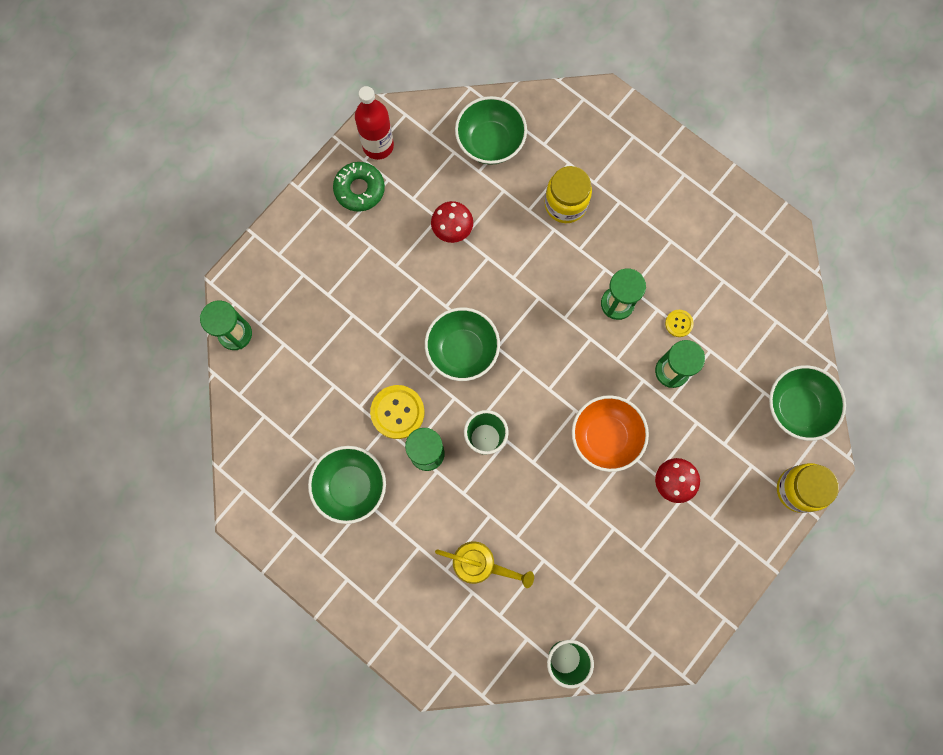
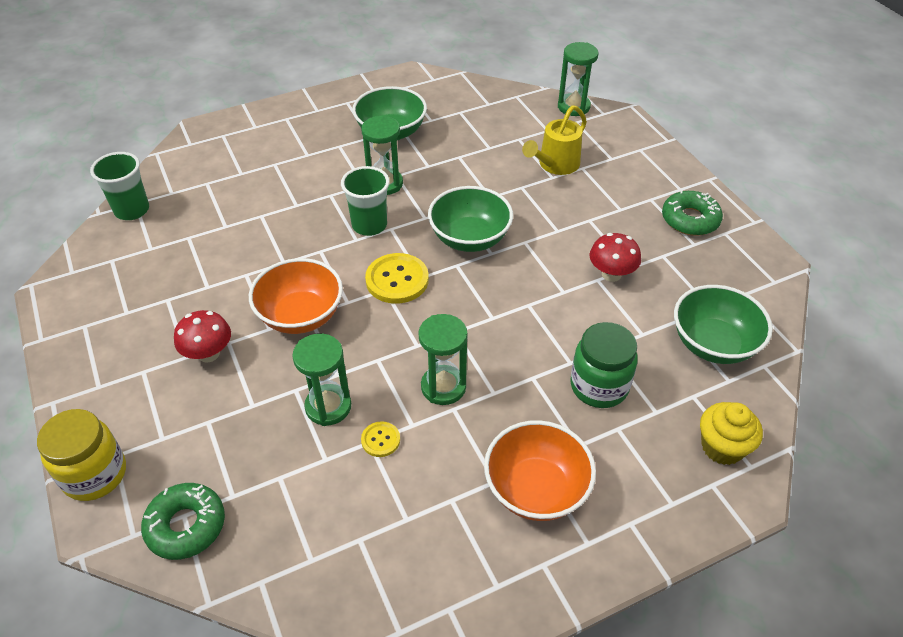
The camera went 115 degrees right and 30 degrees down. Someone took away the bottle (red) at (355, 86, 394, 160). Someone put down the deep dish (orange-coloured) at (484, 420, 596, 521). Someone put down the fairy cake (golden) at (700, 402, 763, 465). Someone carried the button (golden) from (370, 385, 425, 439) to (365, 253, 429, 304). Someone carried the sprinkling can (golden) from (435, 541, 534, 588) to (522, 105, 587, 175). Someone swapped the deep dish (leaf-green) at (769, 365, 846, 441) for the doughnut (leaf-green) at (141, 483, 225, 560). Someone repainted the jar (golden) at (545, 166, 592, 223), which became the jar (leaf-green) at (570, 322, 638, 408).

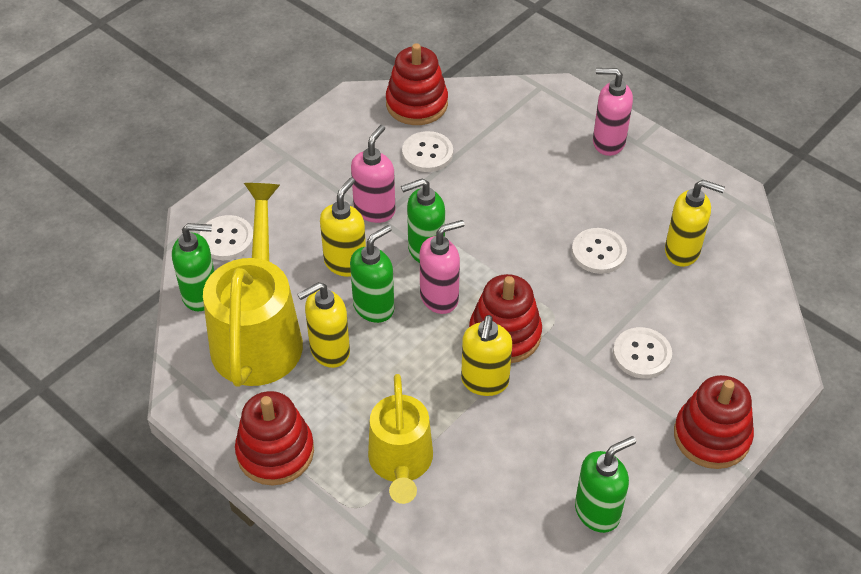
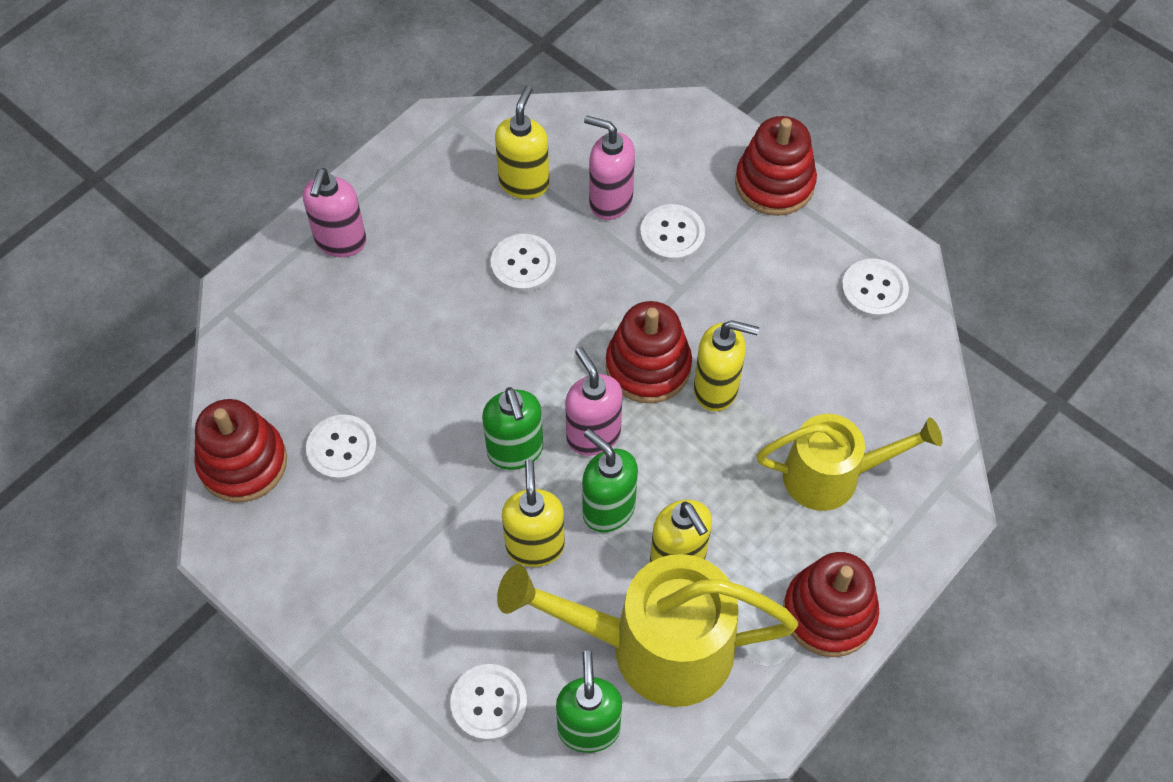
The camera went 90 degrees left and 10 degrees up. Someone carried the soap pump (rosy) from (351, 125, 395, 223) to (584, 115, 635, 220). Someone swapped the soap pump (leaf-green) at (575, 436, 636, 533) for the button (snow-white) at (841, 259, 909, 319). Someone rotated the soap pump (golden) at (320, 177, 366, 277) by 60 degrees clockwise.

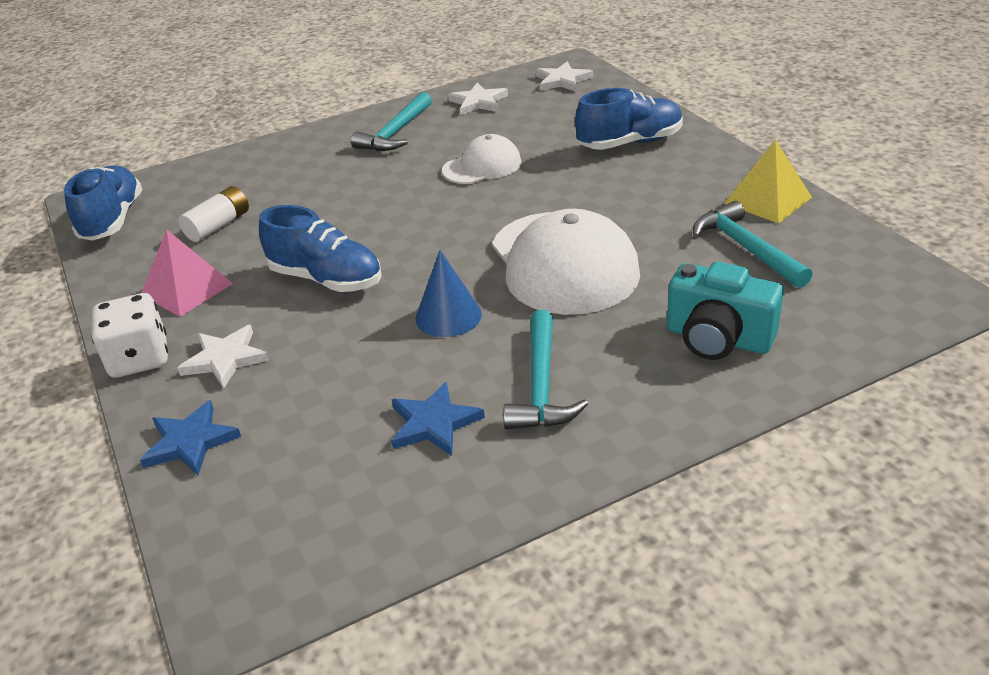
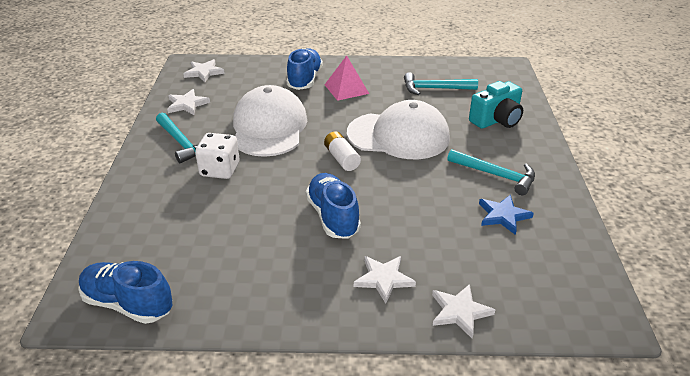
The camera went 65 degrees left and 0 degrees up. Someone took away the cone shape (royal blue) at (415, 250, 482, 337). Someone took away the pyramid (golden) at (724, 140, 812, 224). Someone carried the dice (snow-white) from (91, 293, 168, 378) to (195, 133, 240, 179). Someone carried the pyramid (rosy) from (141, 229, 233, 317) to (325, 56, 369, 101). Someone carried the battery (snow-white) from (179, 186, 249, 242) to (324, 131, 361, 171). Someone repainted the star shape (royal blue) at (140, 400, 241, 475), which became the star shape (snow-white) at (432, 284, 495, 339). Someone rotated the lace-up shoe (royal blue) at (259, 205, 382, 292) by 75 degrees counterclockwise. Someone scaled the baseball cap (snow-white) at (442, 134, 521, 184) by 1.83.

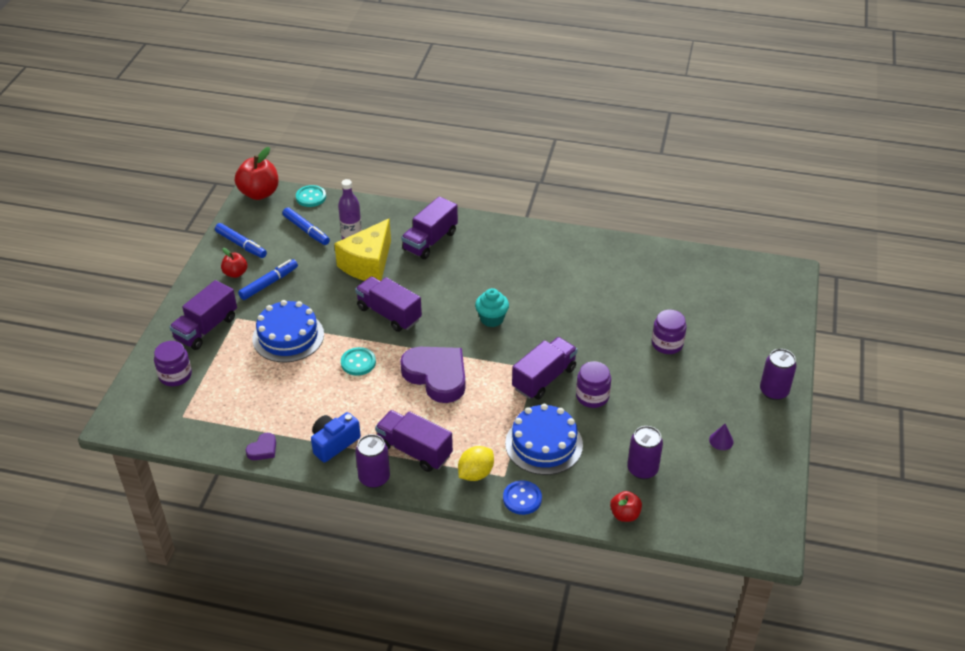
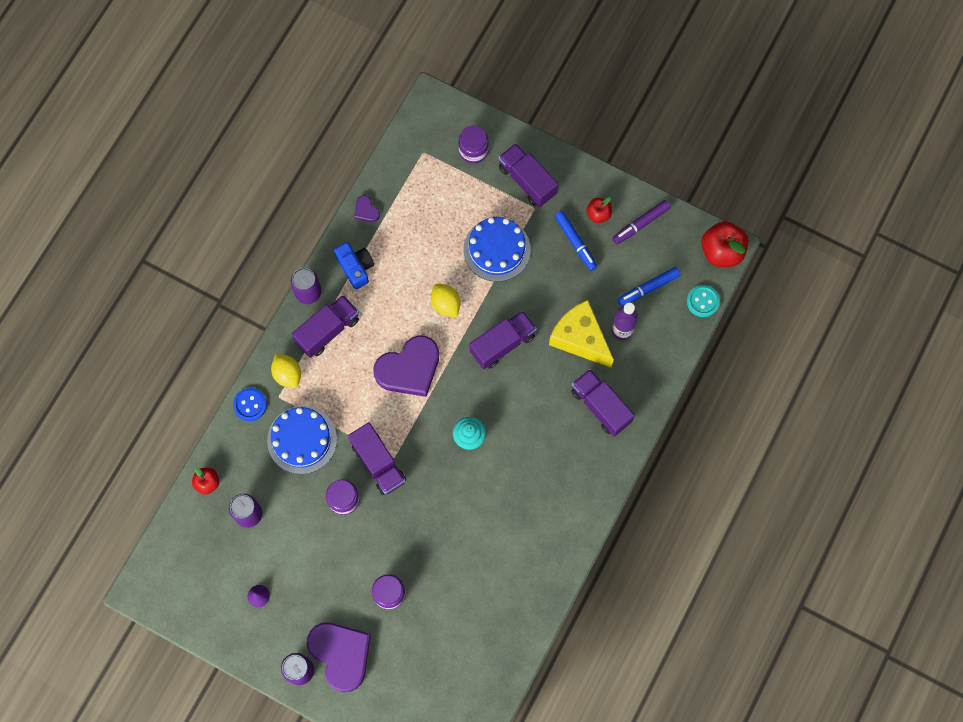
The camera went 105 degrees right and 30 degrees up. Someone put down the love heart (purple) at (307, 623, 371, 692). Someone swapped the button (aqua) at (341, 347, 376, 376) for the citrus fruit (golden) at (431, 284, 460, 317). Someone repainted the felt pen (royal blue) at (215, 223, 267, 258), which became the felt pen (purple) at (612, 200, 671, 245).

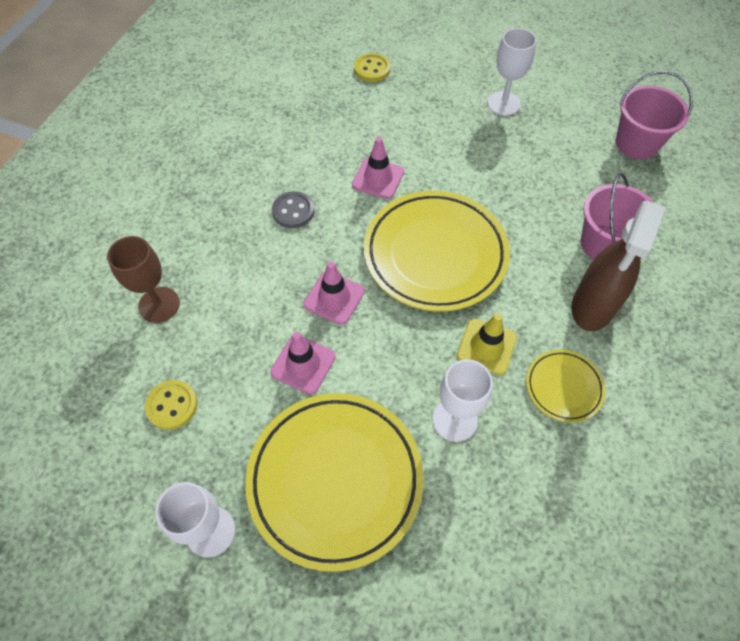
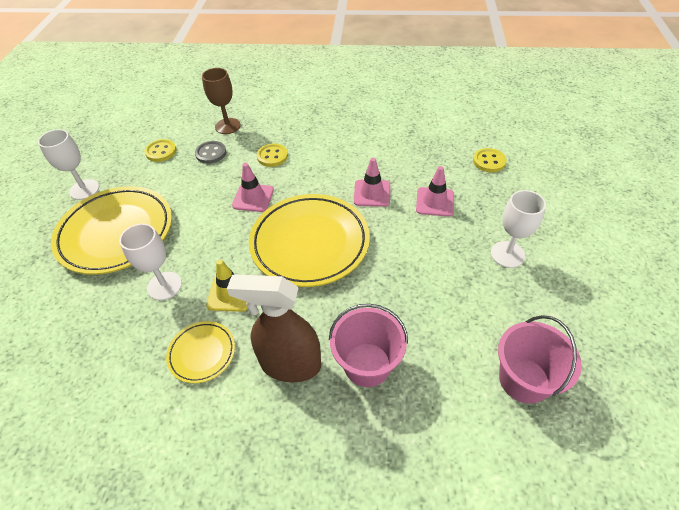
The camera went 75 degrees right and 10 degrees down. Someone put down the button (golden) at (257, 143, 288, 167). Someone carried the traffic cone (rosy) from (270, 332, 336, 394) to (416, 166, 454, 217). Someone carried the button (gray) from (272, 191, 315, 228) to (195, 141, 226, 164).

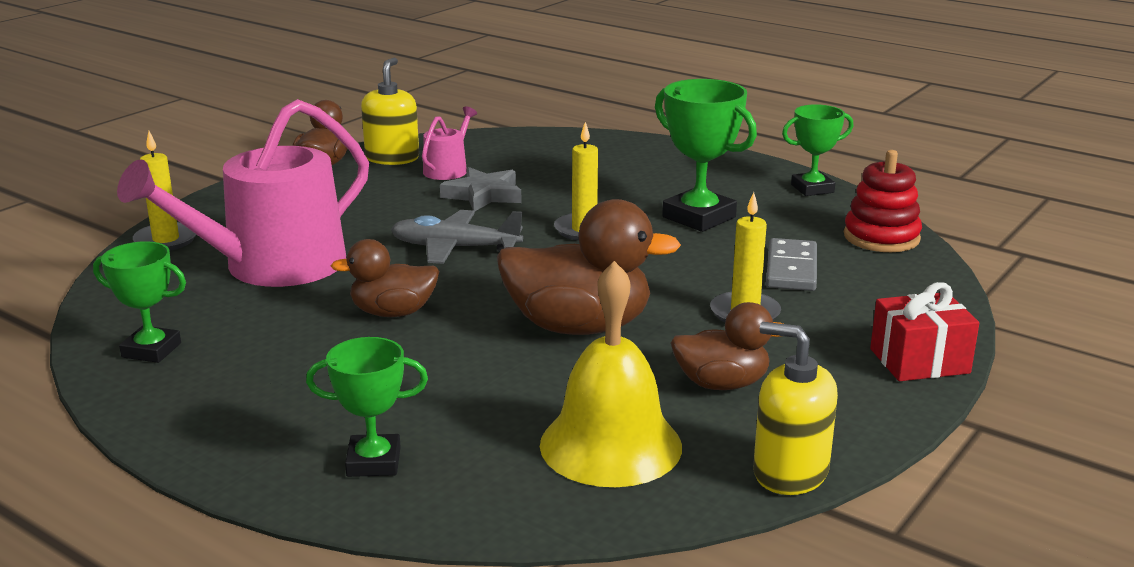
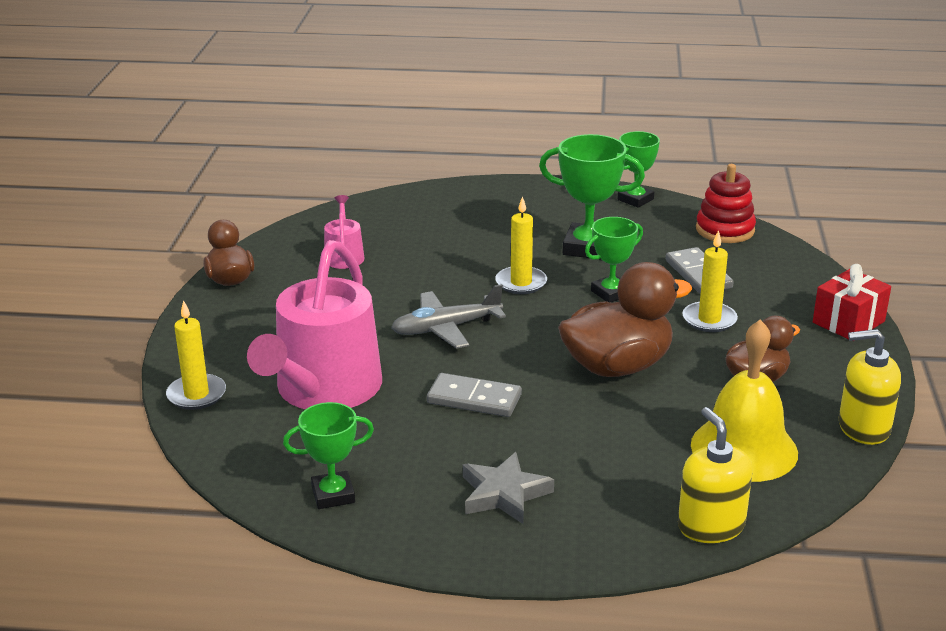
The camera went 30 degrees left and 5 degrees up. Someone carried the award cup (leaf-green) from (306, 337, 428, 477) to (585, 217, 643, 303). Someone carried the soap pump (golden) from (361, 57, 419, 165) to (678, 407, 753, 543). Someone carried the star shape (gray) from (440, 167, 522, 211) to (463, 452, 554, 524). Someone swapped the duck (dark brown) at (331, 239, 439, 317) for the domino (gray) at (427, 373, 522, 417).

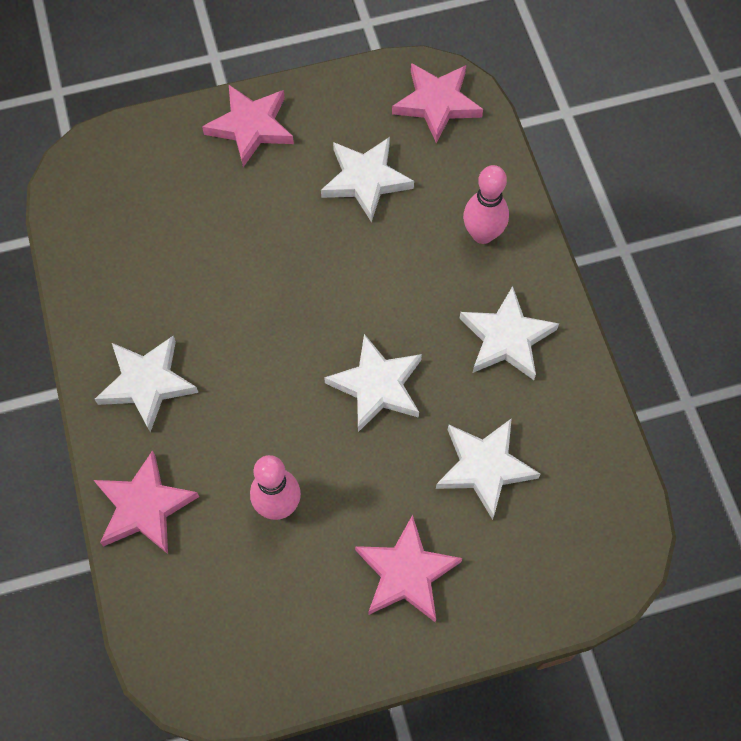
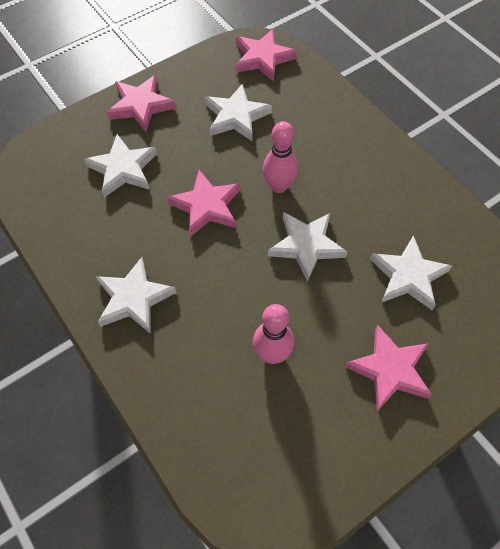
The camera went 20 degrees left and 5 degrees down. Someone carried the star shape (rosy) from (94, 450, 199, 554) to (167, 170, 240, 237). Someone carried the star shape (snow-white) from (459, 286, 559, 380) to (84, 134, 157, 198). Someone carried the tenpin (rosy) from (463, 165, 509, 244) to (263, 121, 298, 193).

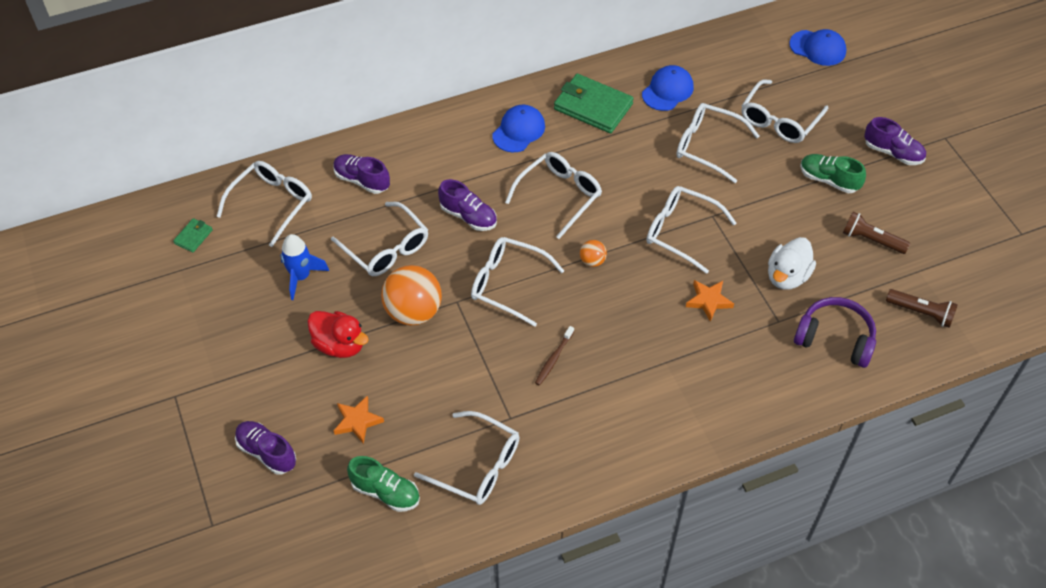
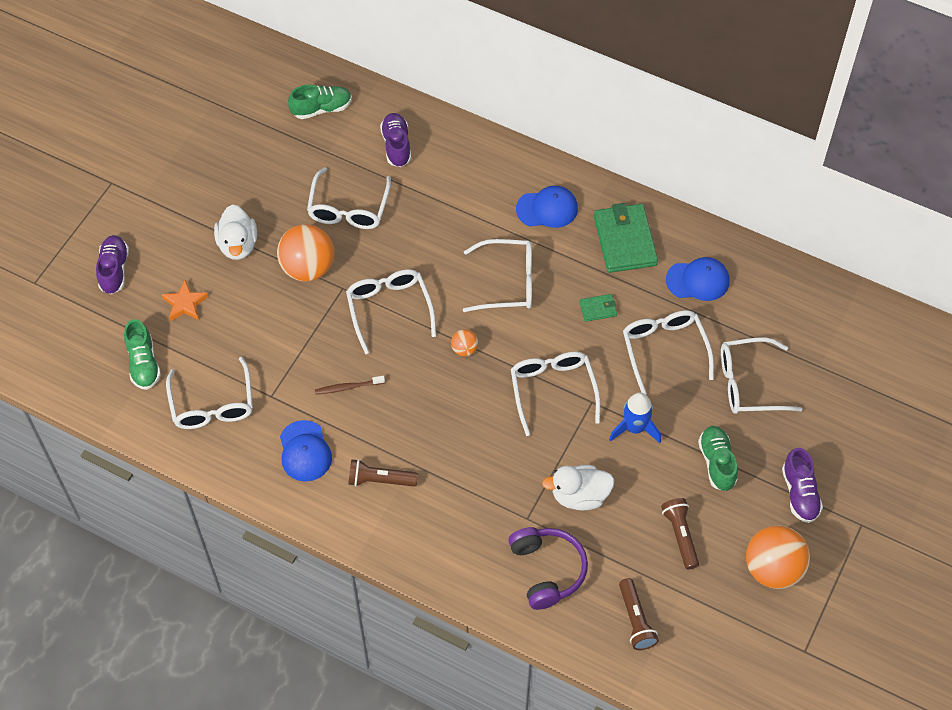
The camera went 50 degrees right and 5 degrees up. Someone took away the lace-up shoe (purple) at (438, 179, 497, 231). Someone took away the star shape (orange-coloured) at (686, 280, 734, 322). Someone put down the pocket torch (dark brown) at (348, 459, 418, 487). Someone put down the ball (orange-coloured) at (746, 525, 810, 589). Someone carried the billfold (leaf-green) from (173, 218, 213, 253) to (579, 294, 617, 322). Someone carried the spaceship (royal blue) from (280, 234, 329, 300) to (609, 392, 661, 443). Someone carried the baseball cap (royal blue) from (789, 29, 846, 66) to (280, 420, 332, 482). Someone swapped the eyeglasses (snow-white) at (216, 161, 312, 247) for the lace-up shoe (leaf-green) at (288, 85, 352, 119). Someone repainted the duck (red) at (307, 311, 369, 358), which became the duck (snow-white) at (214, 204, 257, 260).

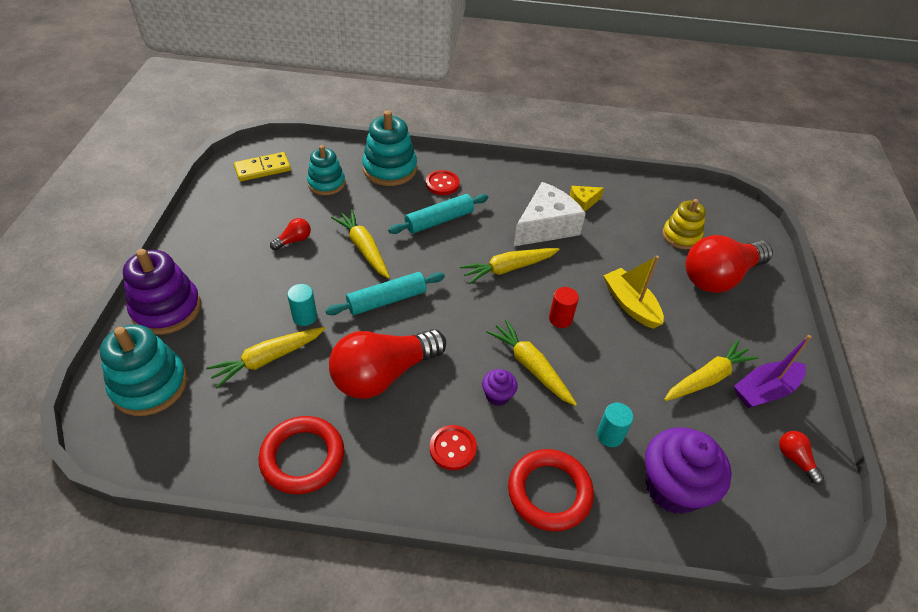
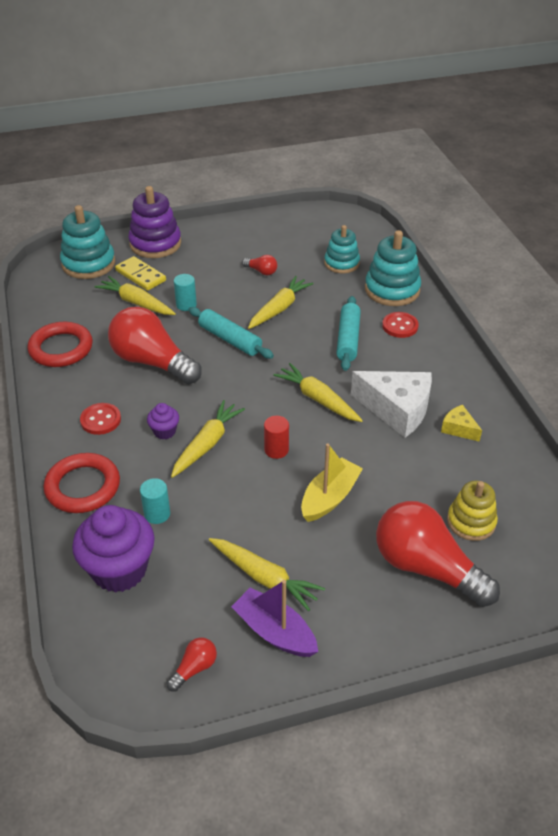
The camera went 70 degrees right and 5 degrees down. Someone carried the domino (golden) from (234, 152, 291, 181) to (115, 256, 166, 291). Someone rotated the pastry roller (aqua) at (388, 194, 488, 234) by 60 degrees clockwise.

